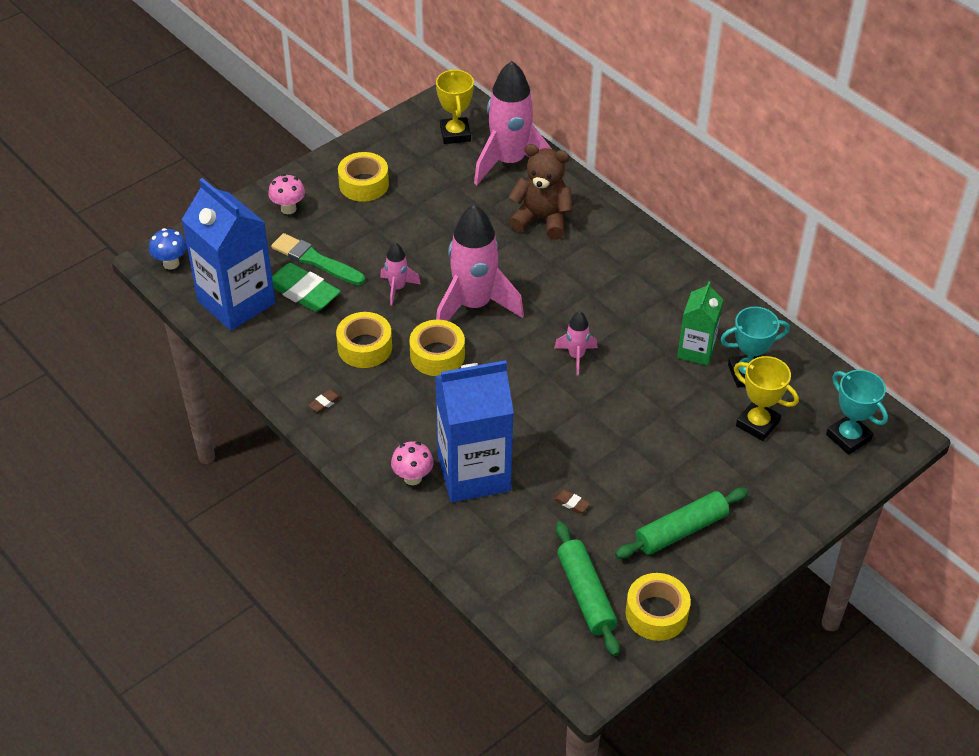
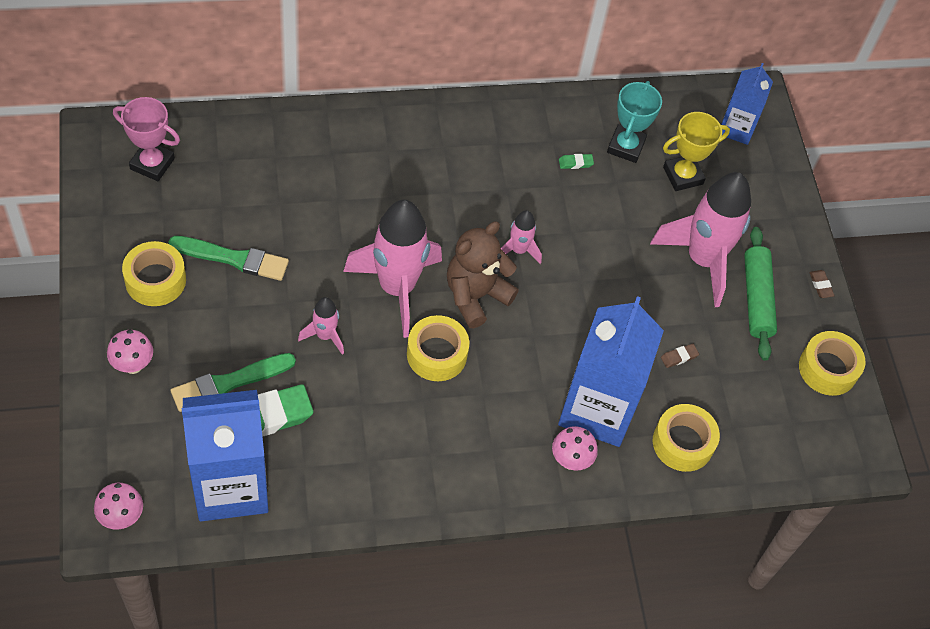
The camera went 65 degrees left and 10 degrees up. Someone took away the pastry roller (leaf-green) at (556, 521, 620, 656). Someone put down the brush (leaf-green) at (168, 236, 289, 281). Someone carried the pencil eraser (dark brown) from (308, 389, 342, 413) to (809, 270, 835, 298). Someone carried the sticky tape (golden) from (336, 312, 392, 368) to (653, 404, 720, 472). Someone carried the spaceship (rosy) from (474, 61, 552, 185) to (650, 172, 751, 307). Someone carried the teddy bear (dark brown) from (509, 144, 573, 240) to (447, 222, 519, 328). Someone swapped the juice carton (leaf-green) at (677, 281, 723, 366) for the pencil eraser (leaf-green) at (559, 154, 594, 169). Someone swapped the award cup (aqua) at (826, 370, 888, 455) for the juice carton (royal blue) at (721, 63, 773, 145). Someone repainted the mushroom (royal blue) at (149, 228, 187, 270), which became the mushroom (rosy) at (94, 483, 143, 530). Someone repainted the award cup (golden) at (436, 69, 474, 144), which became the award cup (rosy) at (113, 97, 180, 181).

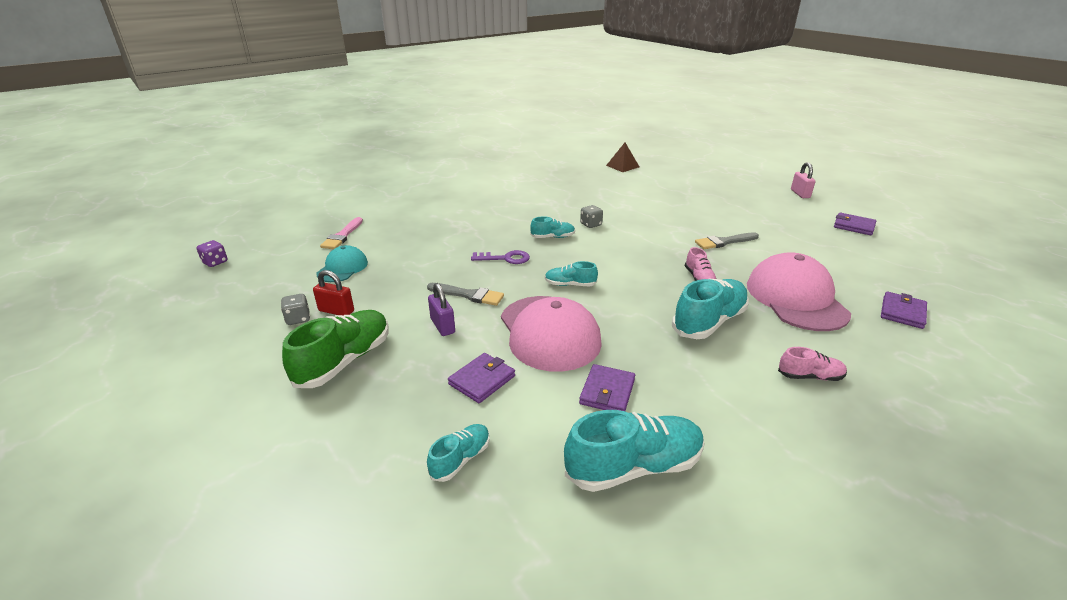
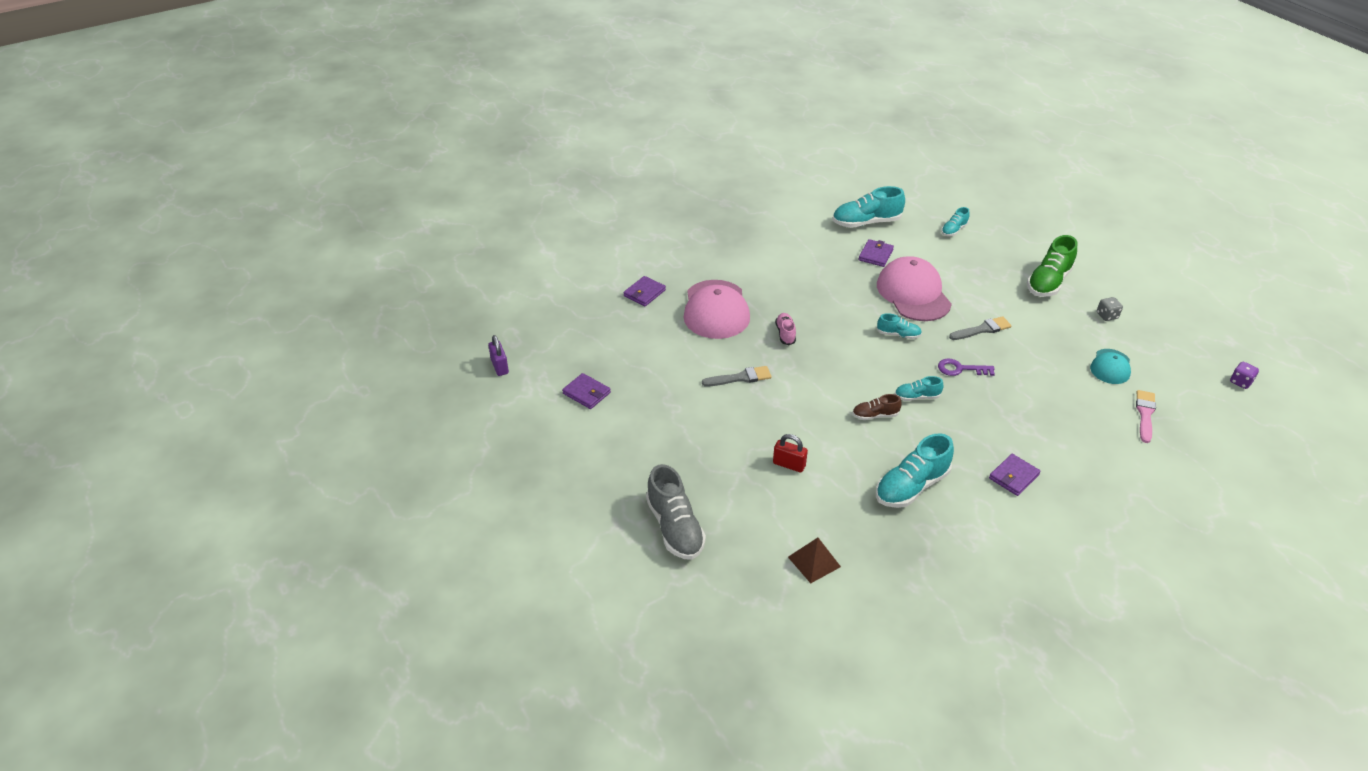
The camera went 175 degrees left and 10 degrees up. Someone took away the lace-up shoe (rosy) at (778, 347, 847, 381). Someone took away the small lock (rosy) at (791, 162, 816, 198). Someone put down the lace-up shoe (gray) at (646, 464, 706, 560). Someone carried the small lock (red) from (313, 270, 354, 315) to (773, 434, 808, 472). Someone carried the small lock (purple) from (428, 283, 455, 336) to (488, 335, 509, 376). Someone carried the billfold (purple) from (448, 353, 515, 403) to (989, 454, 1041, 496). Someone carried the lace-up shoe (aqua) from (672, 279, 749, 339) to (876, 433, 954, 508). Someone swapped the dice (gray) at (580, 205, 603, 228) for the lace-up shoe (dark brown) at (852, 394, 902, 420). Someone rotated the brush (gray) at (427, 283, 504, 306) by 135 degrees clockwise.

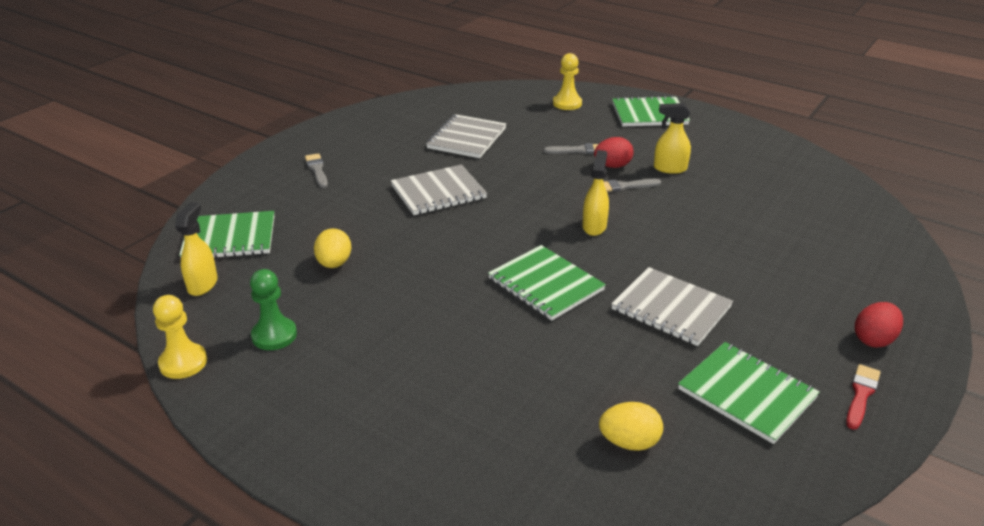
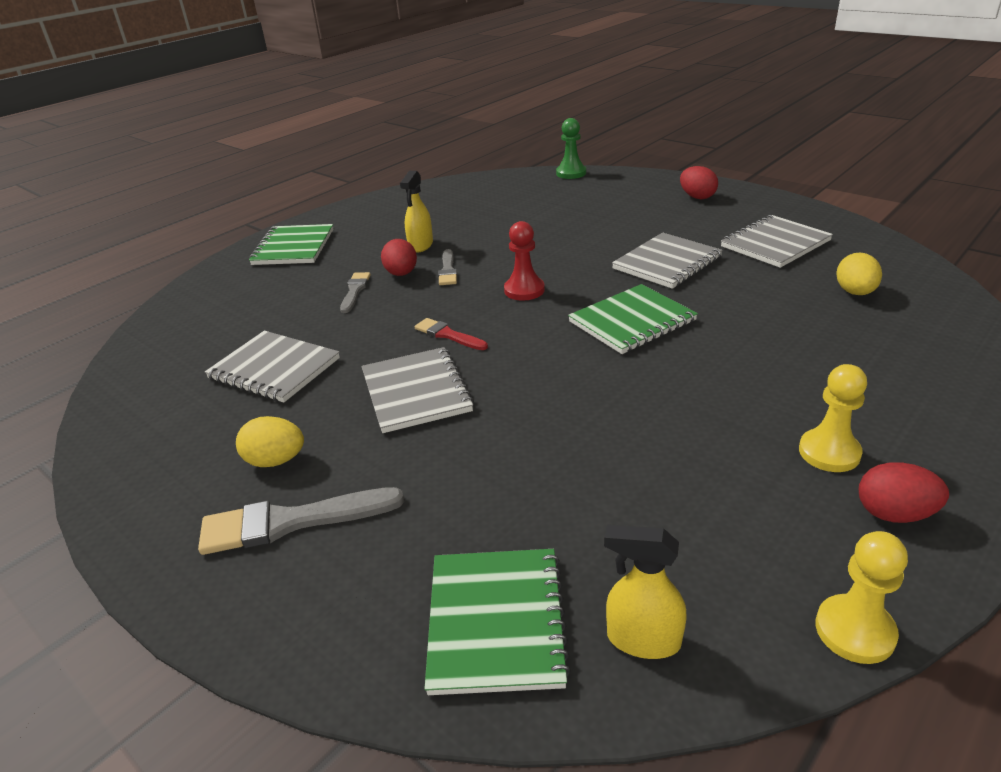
The camera went 80 degrees left and 0 degrees up. Someone put down the egg (red) at (859, 462, 949, 523). Someone carried the pawn (leaf-green) from (250, 269, 297, 350) to (556, 118, 586, 179). Someone carried the egg (golden) from (314, 228, 351, 268) to (236, 416, 304, 467). Someone carried the pawn (golden) from (553, 53, 582, 110) to (799, 364, 867, 472). Someone carried the brush (red) from (846, 364, 881, 430) to (415, 318, 488, 350). Someone swapped the spray cleaner (golden) at (582, 150, 609, 236) for the pawn (red) at (504, 221, 545, 301). Someone repainted the notebook (leaf-green) at (678, 342, 820, 444), which became the notebook (gray) at (721, 215, 833, 268). Someone scaled the brush (gray) at (305, 153, 328, 188) by 1.71.

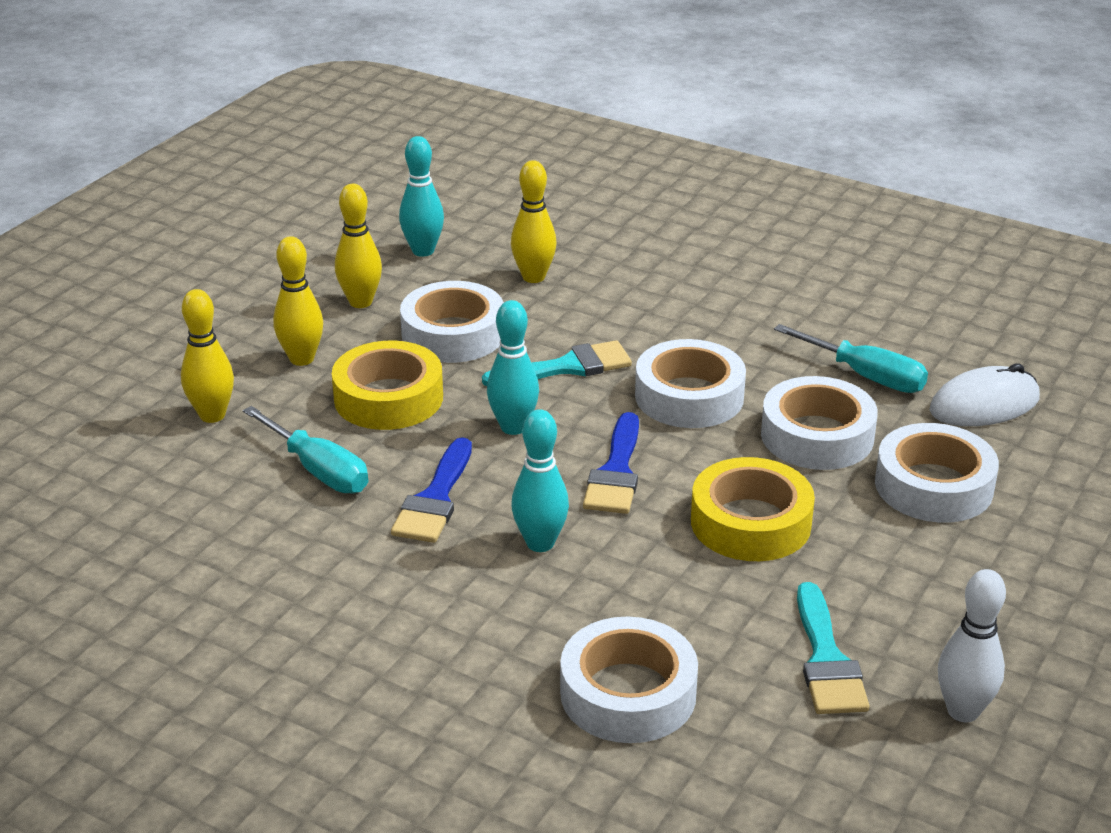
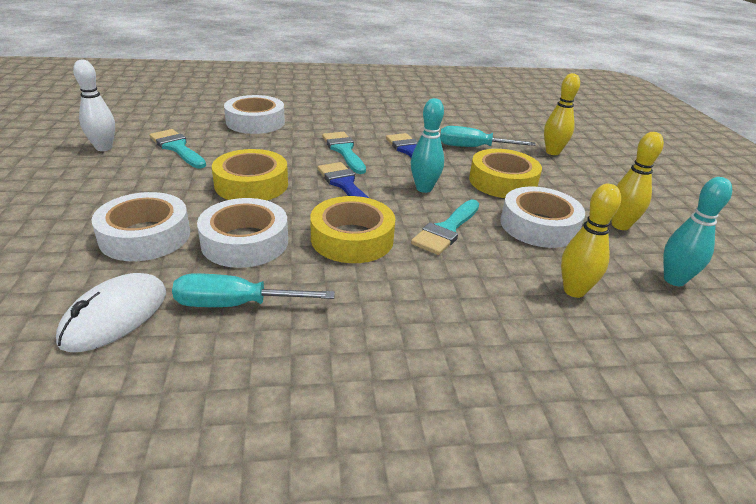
The camera went 140 degrees right and 0 degrees up. Someone took away the tenpin (golden) at (273, 236, 323, 366). Someone swapped the tenpin (aqua) at (511, 409, 569, 552) for the brush (aqua) at (322, 132, 366, 174). Someone repainted the sticky tape (snow-white) at (635, 339, 746, 428), which became the sticky tape (golden) at (310, 196, 395, 263).

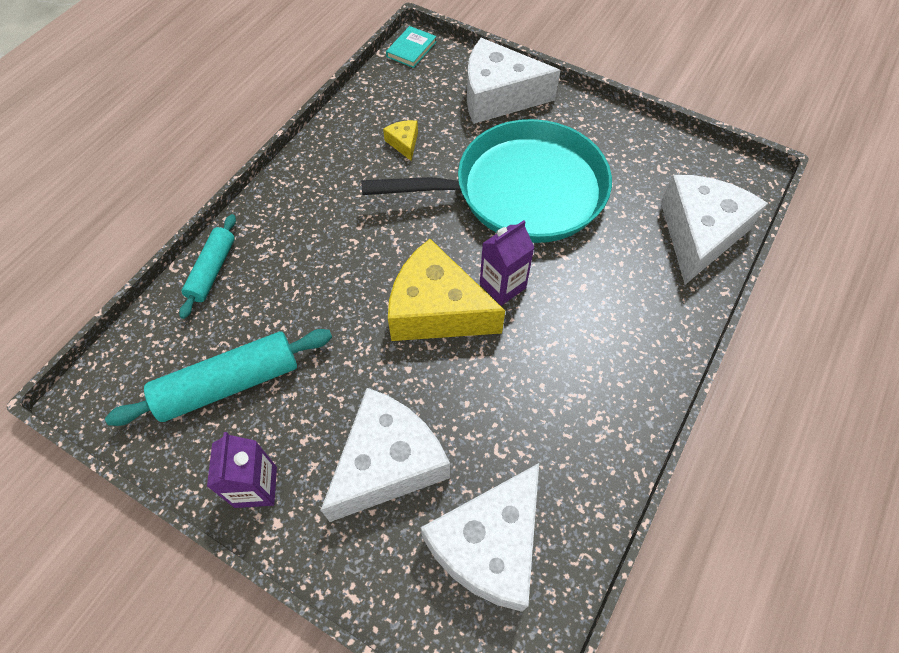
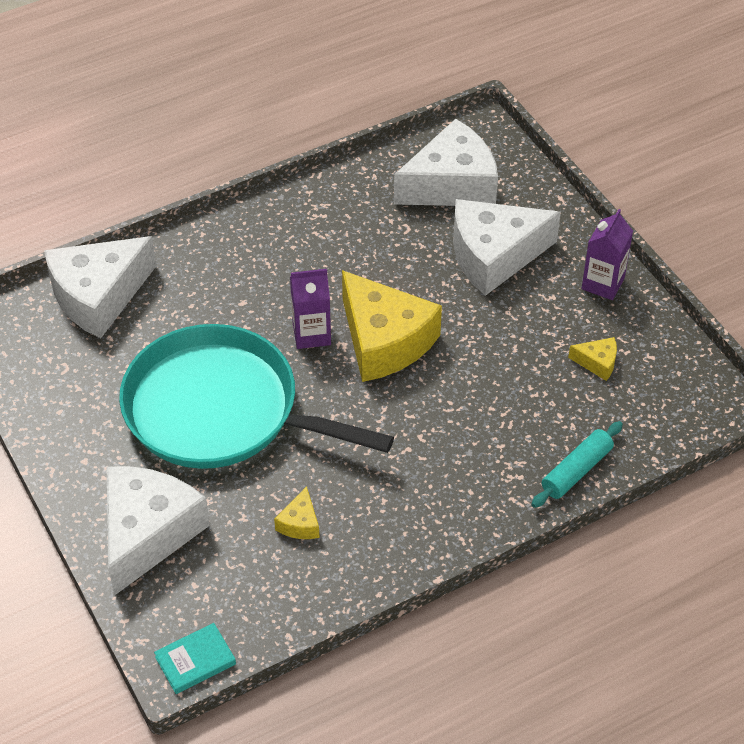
The camera went 150 degrees left and 10 degrees down. Someone swapped the pastry roller (aqua) at (105, 329, 332, 426) for the cheese wedge (golden) at (568, 337, 617, 381). Someone rotated the cheese wedge (snow-white) at (467, 38, 561, 124) by 105 degrees counterclockwise.

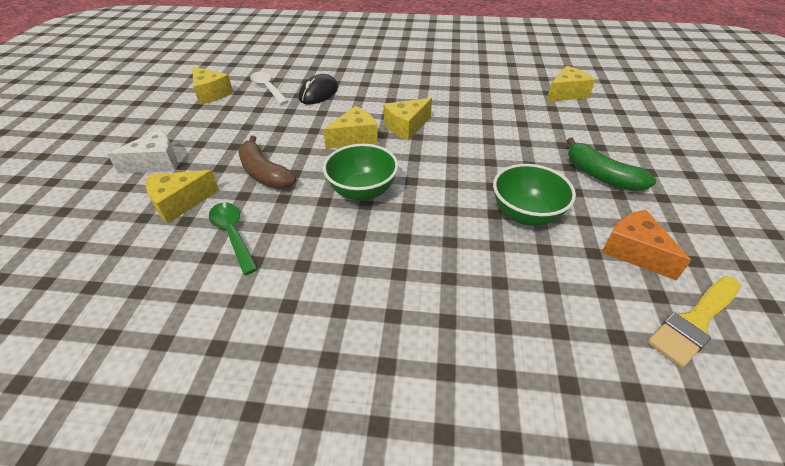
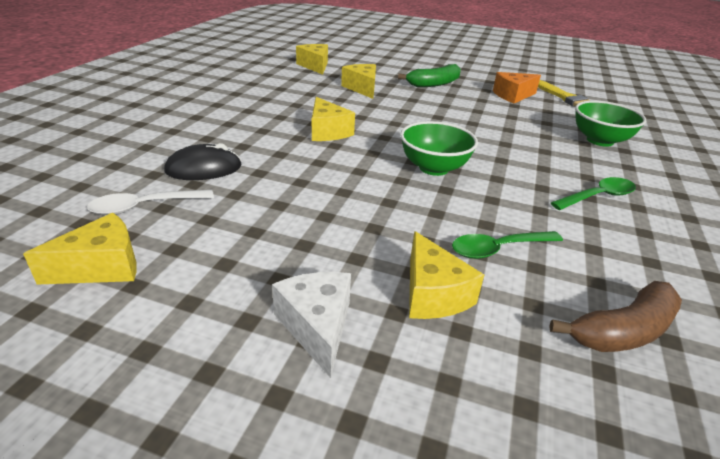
The camera went 80 degrees left and 10 degrees down. Someone put down the spoon (leaf-green) at (551, 177, 636, 210). Someone carried the banana (dark brown) from (238, 136, 296, 189) to (549, 281, 682, 352). Someone carried the cheese wedge (golden) from (323, 106, 378, 149) to (341, 64, 376, 99). Someone carried the deep dish (leaf-green) from (493, 164, 576, 226) to (575, 101, 646, 147). Someone rotated the mouse (black) at (299, 74, 338, 104) by 60 degrees counterclockwise.

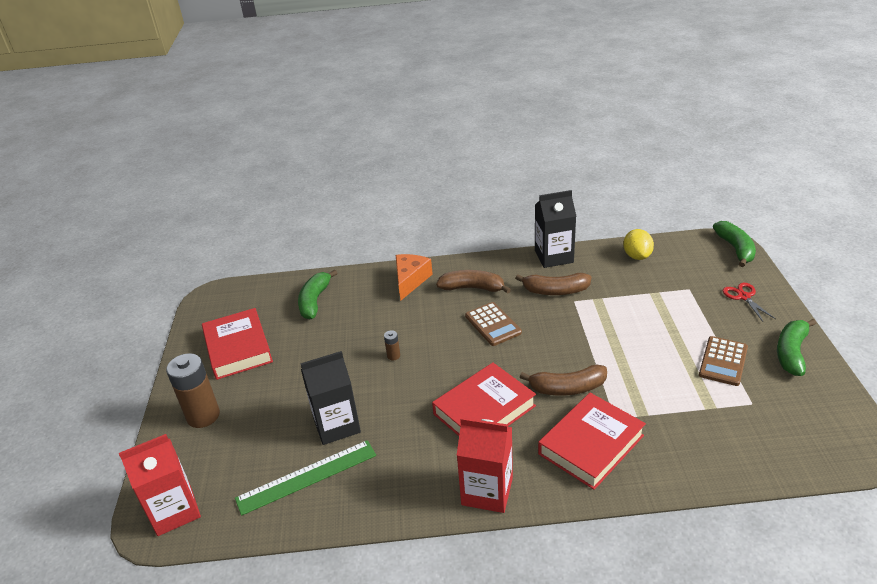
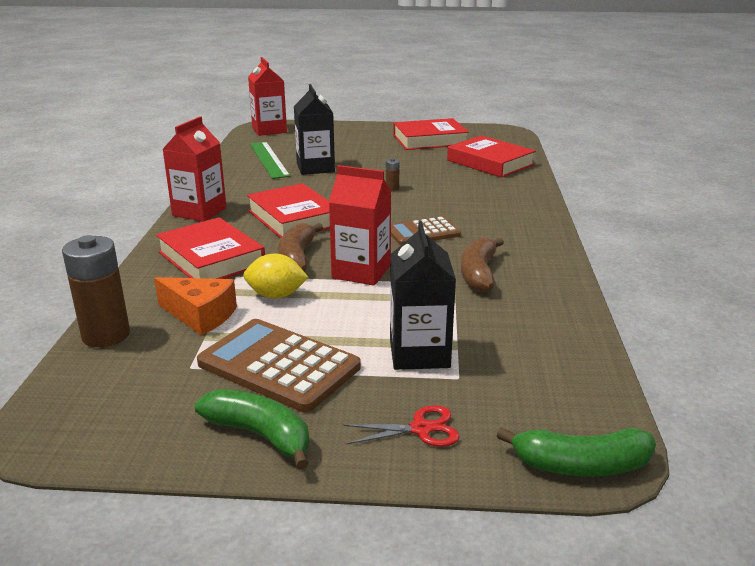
The camera went 95 degrees right and 10 degrees down. Someone took away the banana (dark brown) at (436, 270, 511, 294). Someone put down the juice carton (red) at (329, 165, 391, 286). Someone carried the battery (dark brown) from (166, 353, 220, 428) to (62, 235, 130, 347). Someone carried the cheese wedge (orange-coloured) from (396, 254, 433, 301) to (154, 277, 237, 335). Someone carried the juice carton (black) from (535, 190, 576, 268) to (390, 221, 456, 370). Someone carried the citrus fruit (golden) from (623, 229, 654, 260) to (244, 254, 308, 299). Someone swapped the banana (leaf-green) at (298, 270, 337, 319) for the hardback (red) at (447, 135, 536, 178). Someone scaled the pocket calculator (dark brown) at (699, 336, 748, 386) by 1.58.

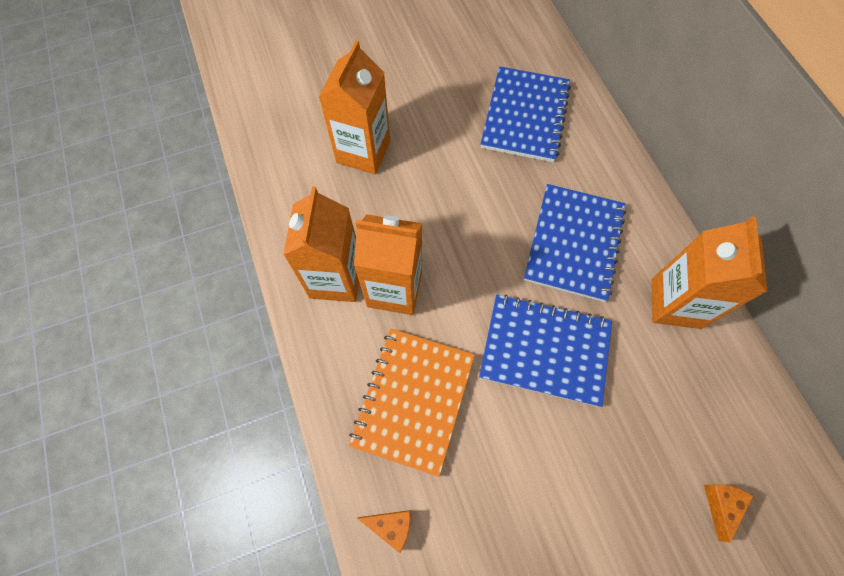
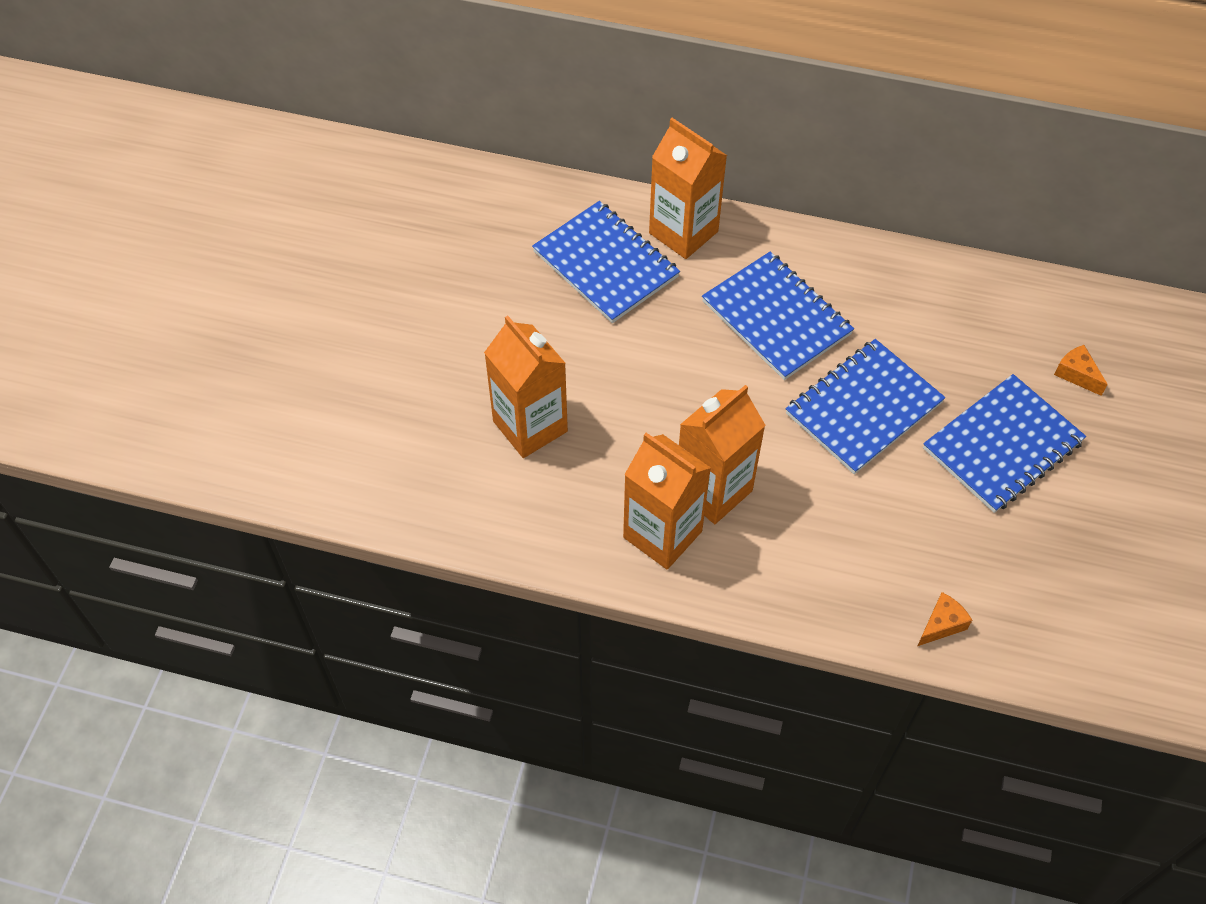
The camera went 55 degrees left and 10 degrees down. Someone took away the notebook (orange-coloured) at (349, 329, 475, 477). Someone put down the notebook (royal blue) at (923, 374, 1086, 513). Someone carried the juice carton (orange-coloured) from (651, 216, 767, 329) to (649, 118, 727, 259).

